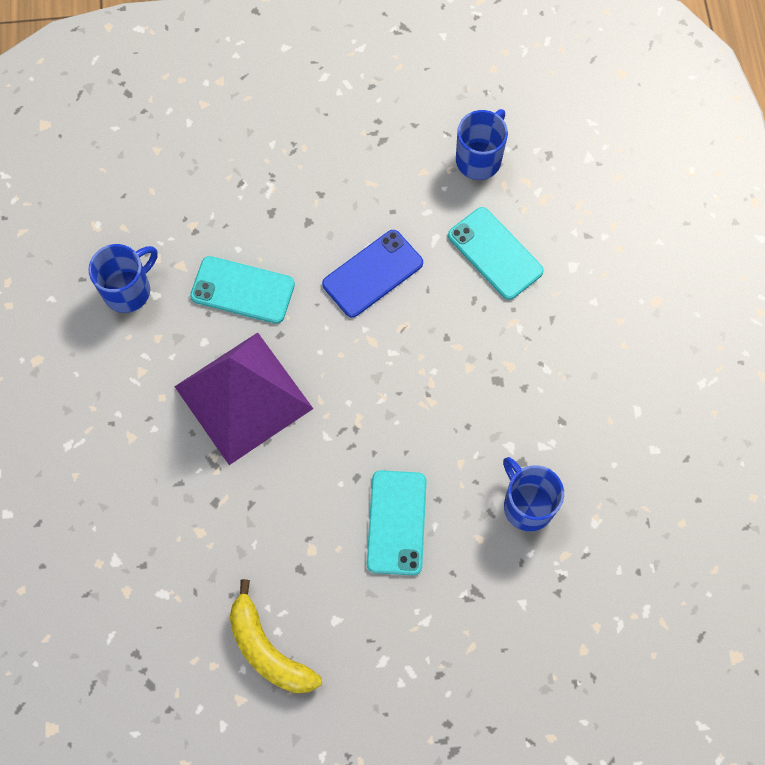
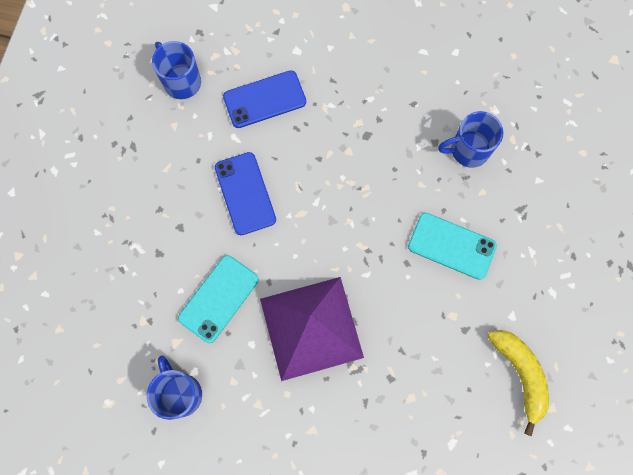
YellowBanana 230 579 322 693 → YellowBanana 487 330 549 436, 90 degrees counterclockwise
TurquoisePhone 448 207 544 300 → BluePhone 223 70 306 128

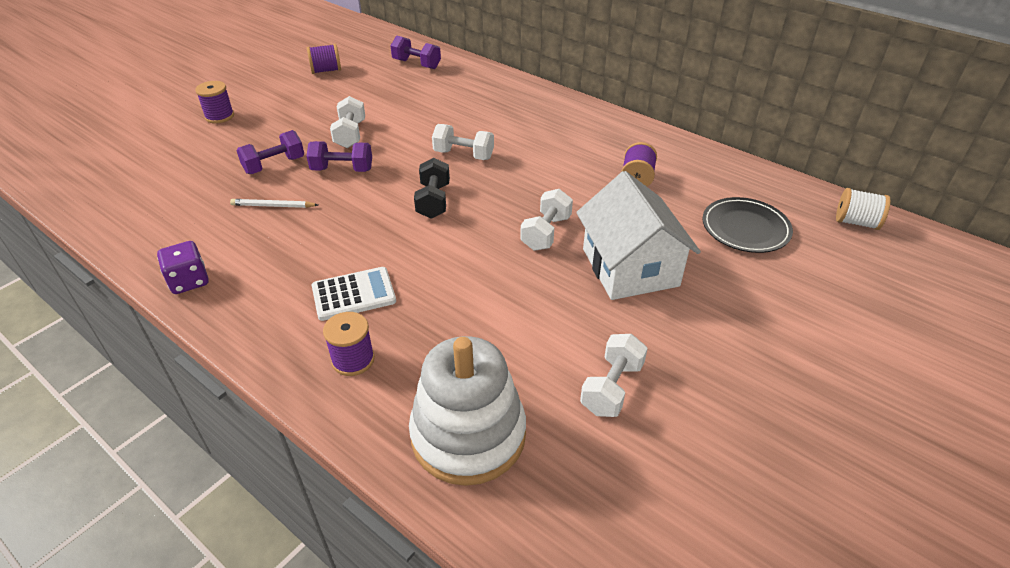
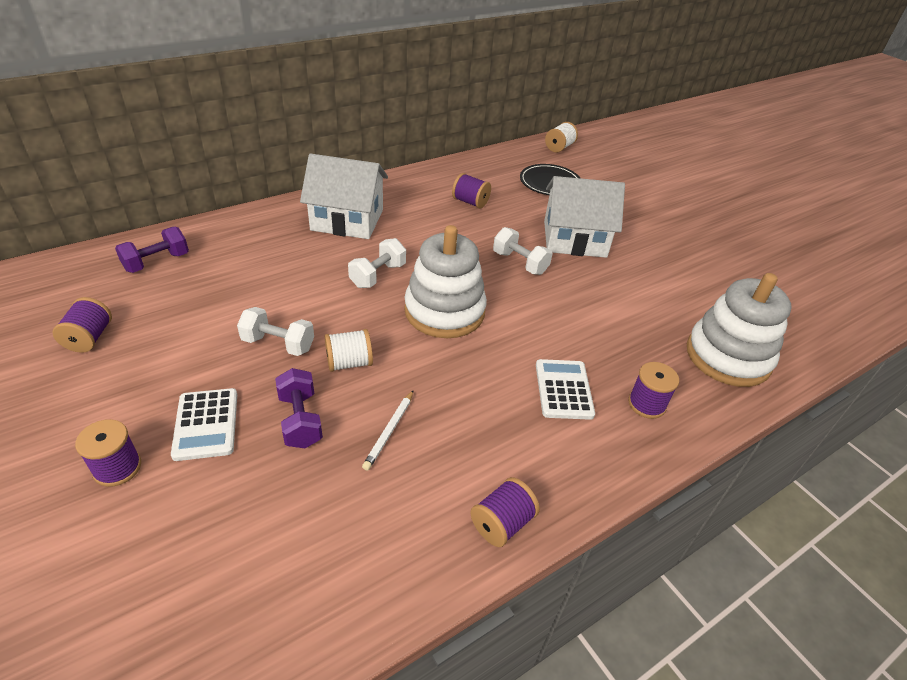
PurpleDice 157 241 209 294 → PurpleSpool 470 477 540 547
PurpleDumbbell 306 141 372 172 → WhiteSpool 325 329 373 372
BlackDumbbell 414 158 450 219 → WhiteStackingToy 404 225 487 338
WhiteDumbbell 580 334 648 417 → -
- → WhiteCalculator 171 388 237 461
- → WhiteHouse 300 154 388 239

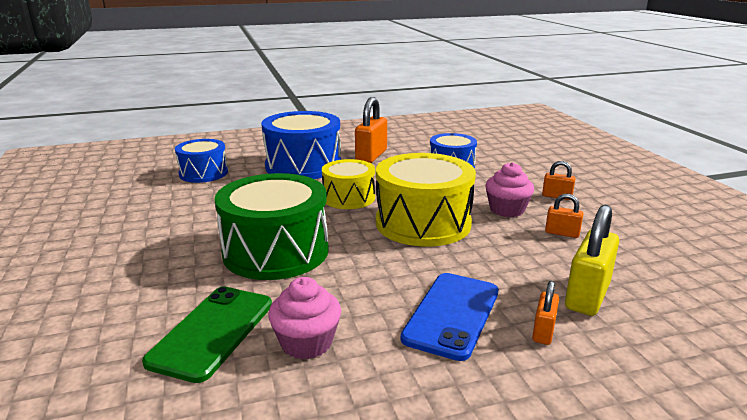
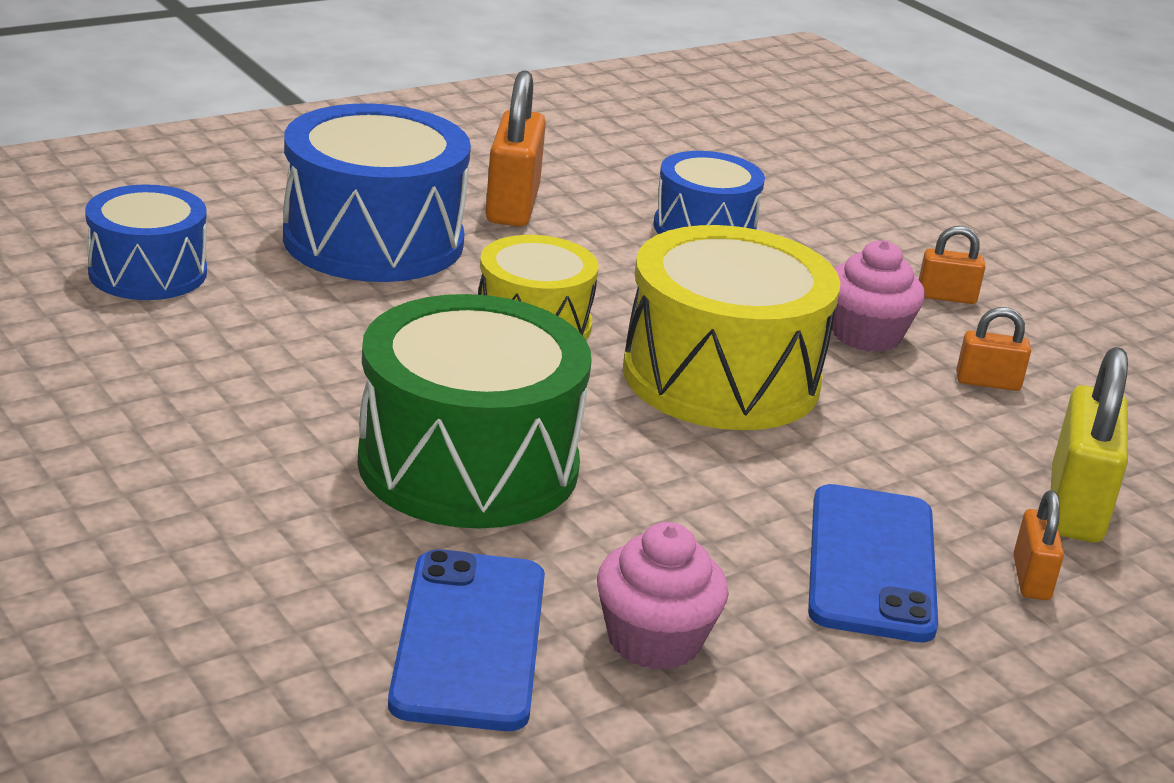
GreenPhone 142 286 272 383 → BluePhone 388 549 545 731

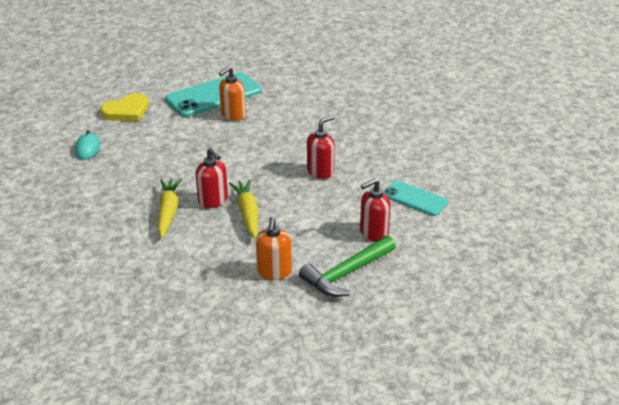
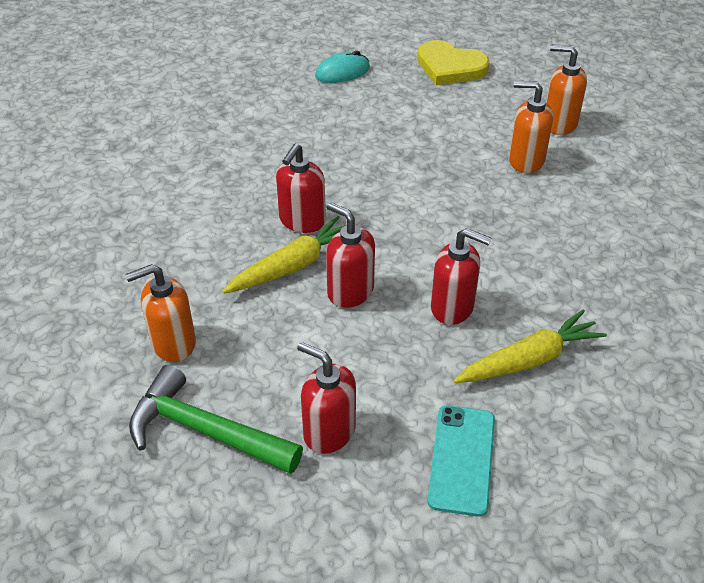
YellowCarrot 158 178 182 238 → YellowCarrot 453 310 607 383, moved
TurquoisePhone 165 72 262 117 → OrangeSoapDispenser 546 44 587 135
- → RedSoapDispenser 326 202 375 308

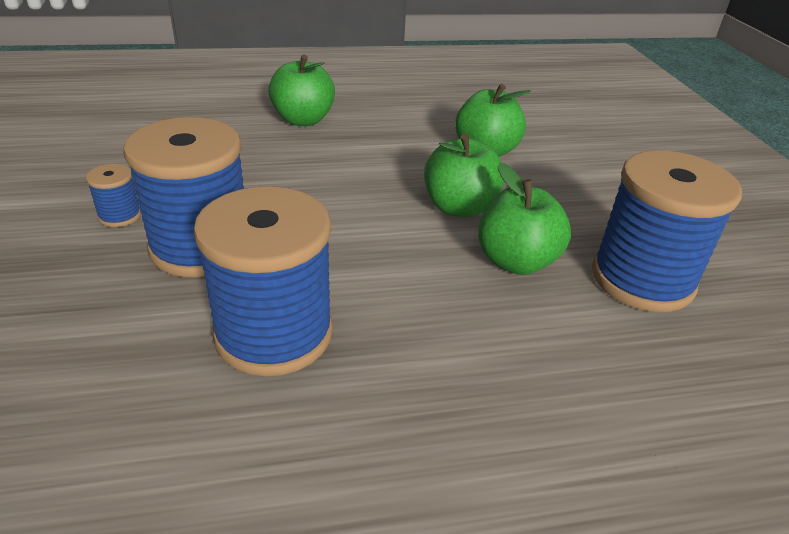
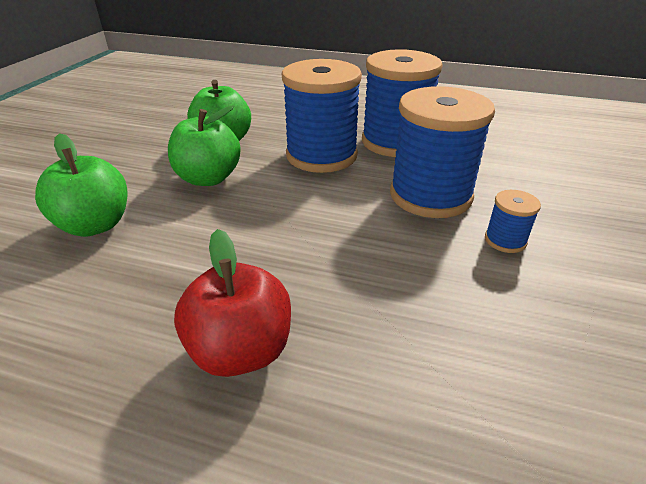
GreenApple 269 55 335 126 → RedApple 174 229 291 377
BlueSpool 592 150 742 312 → BlueSpool 282 59 362 173, moved

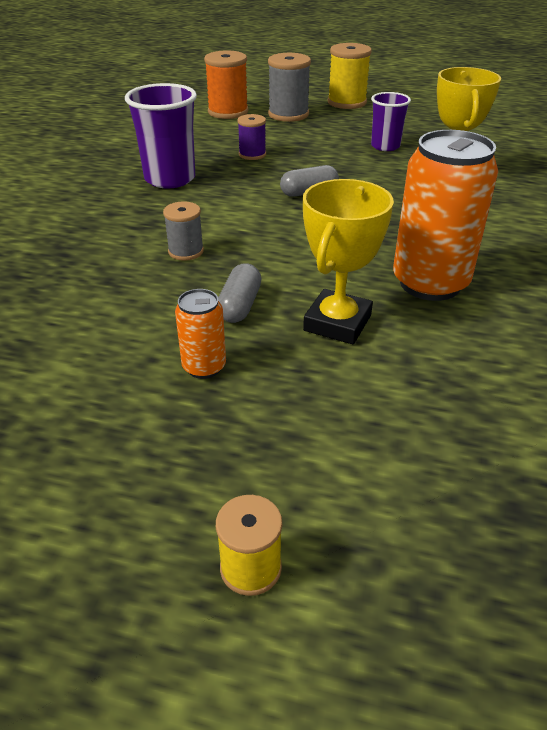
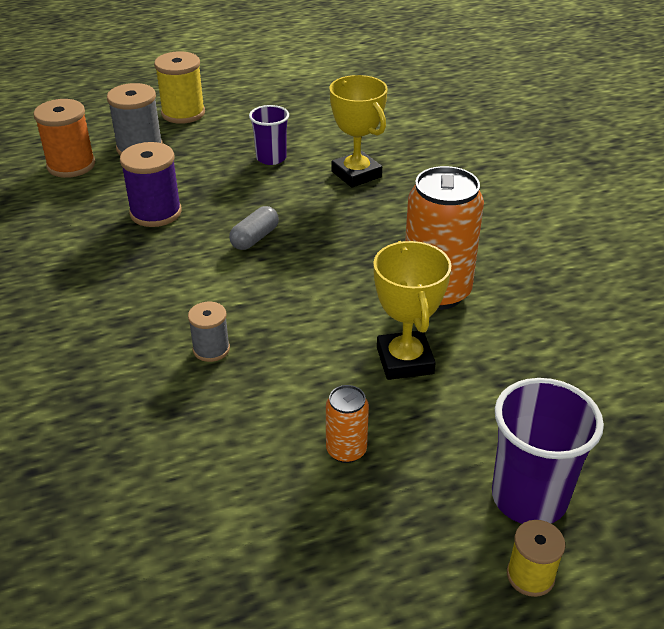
PurpleCup 125 83 197 188 → PurpleCup 492 378 604 524, moved
GreyCapsule 218 263 261 323 → -
PurpleSpool 238 114 266 160 → PurpleSpool 120 142 182 227, x1.68

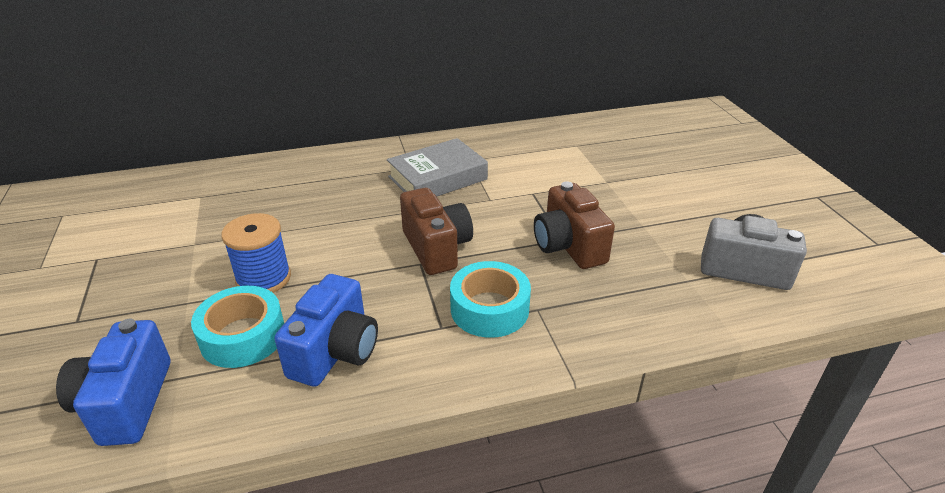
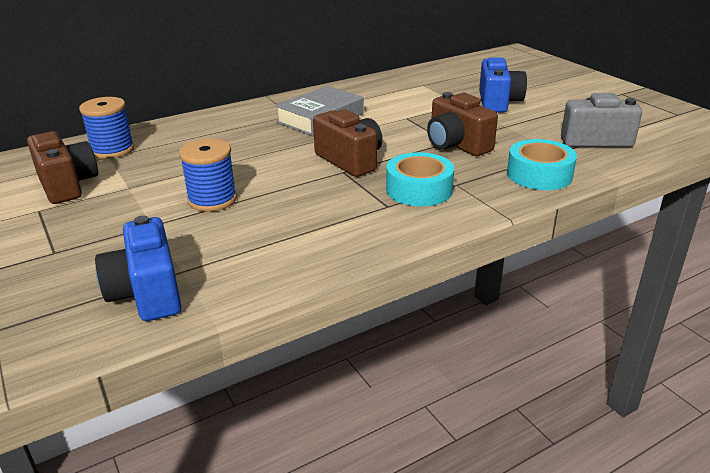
TurquoiseTape 191 286 284 368 → TurquoiseTape 507 139 577 190, moved
BlueCamera 275 274 378 387 → BlueCamera 479 57 527 113, moved
- → BrownCamera 27 131 98 204
- → BlueSpool 79 97 134 159

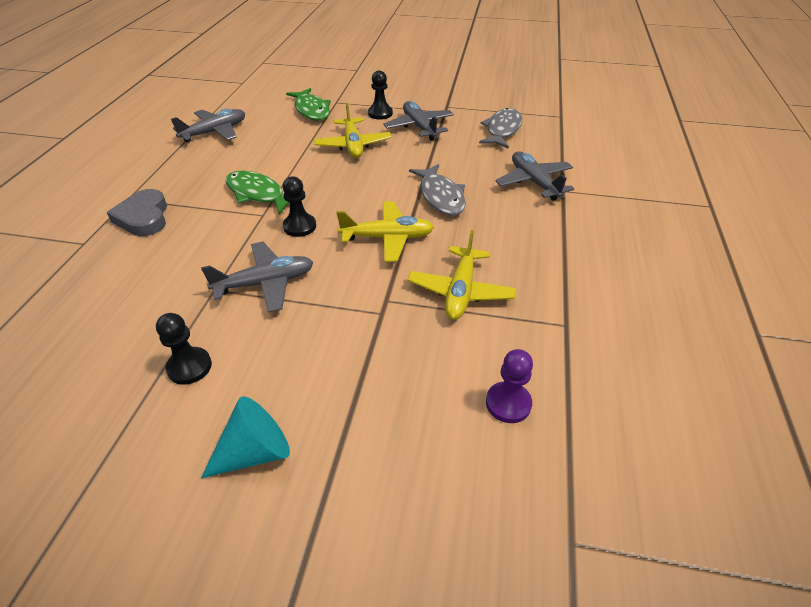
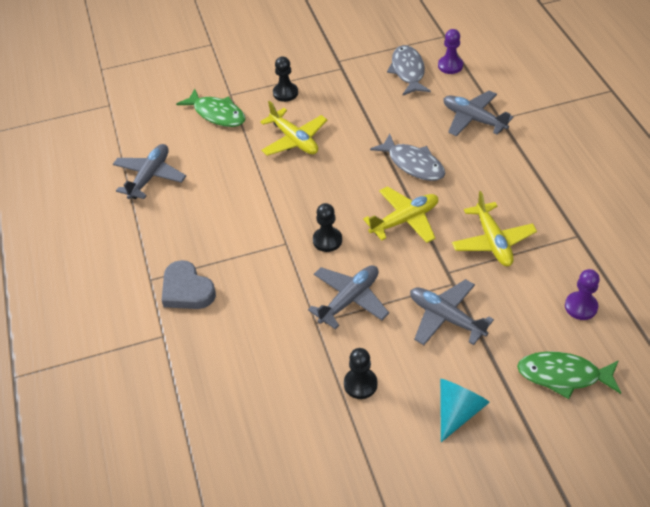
GreenFish 225 171 290 215 → GreenFish 517 351 621 399, moved
GreyPlane 383 101 454 141 → GreyPlane 410 279 494 345, moved
- → PurplePawn 438 29 463 74

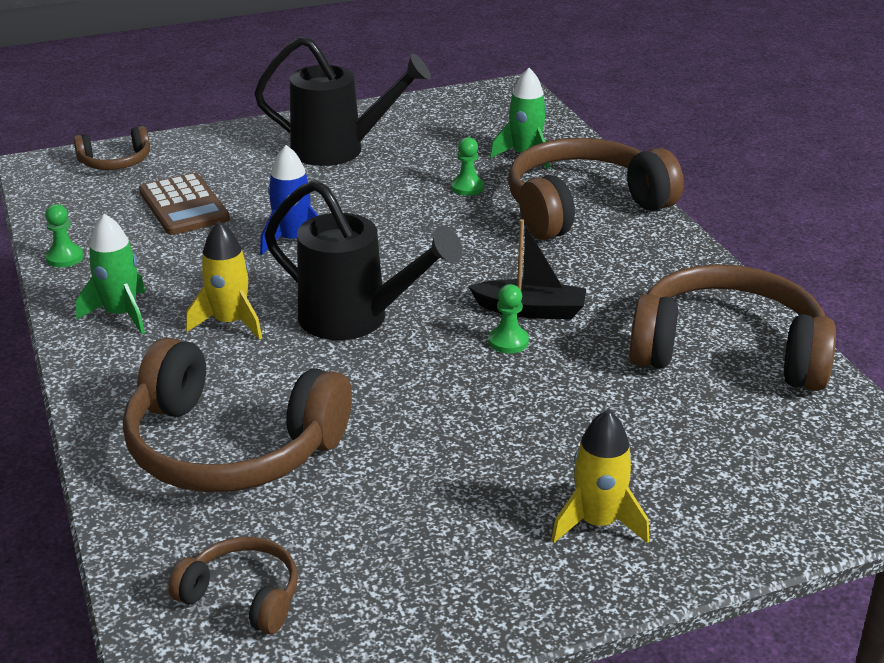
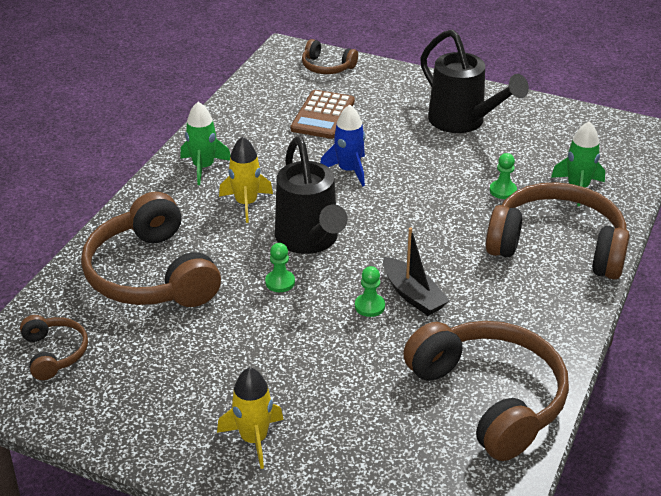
GreenPawn 45 204 84 267 → GreenPawn 265 243 295 292, moved

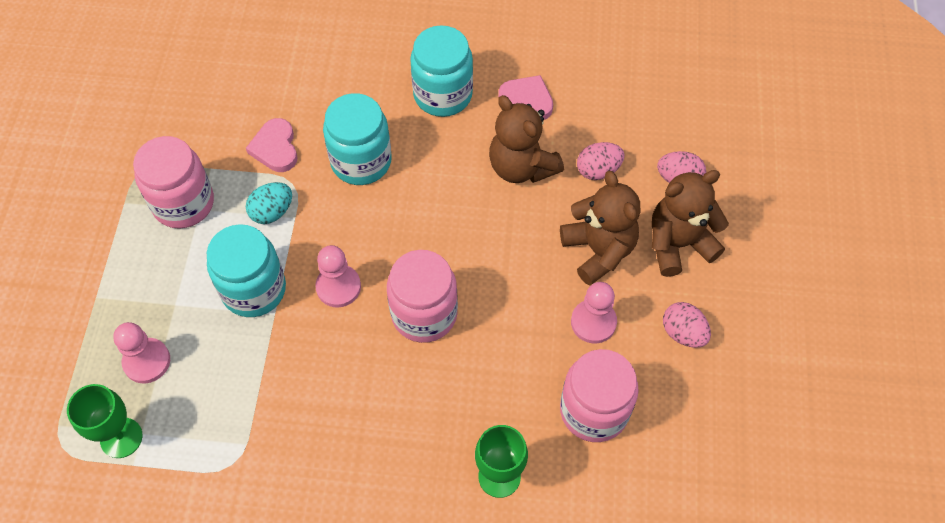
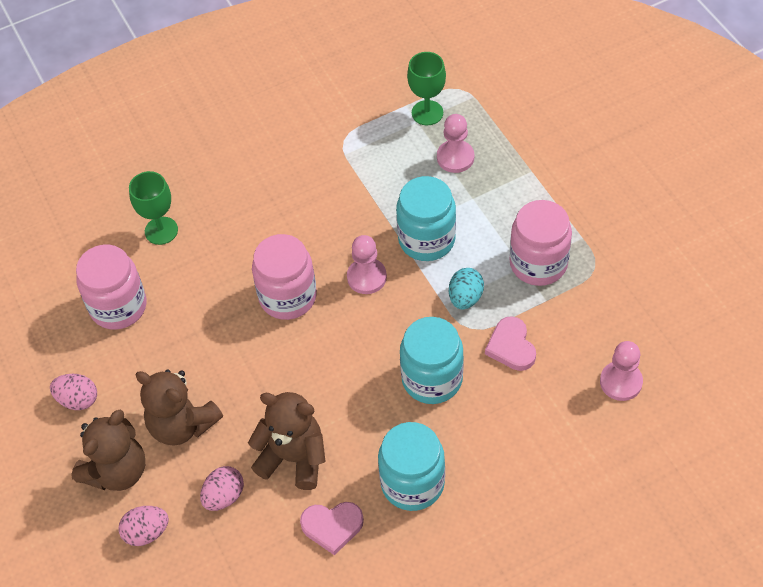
PinkHeart 246 118 297 172 → PinkHeart 485 316 536 371, 150 degrees counterclockwise
PinkPawn 571 282 617 343 → PinkPawn 600 341 643 401, moved

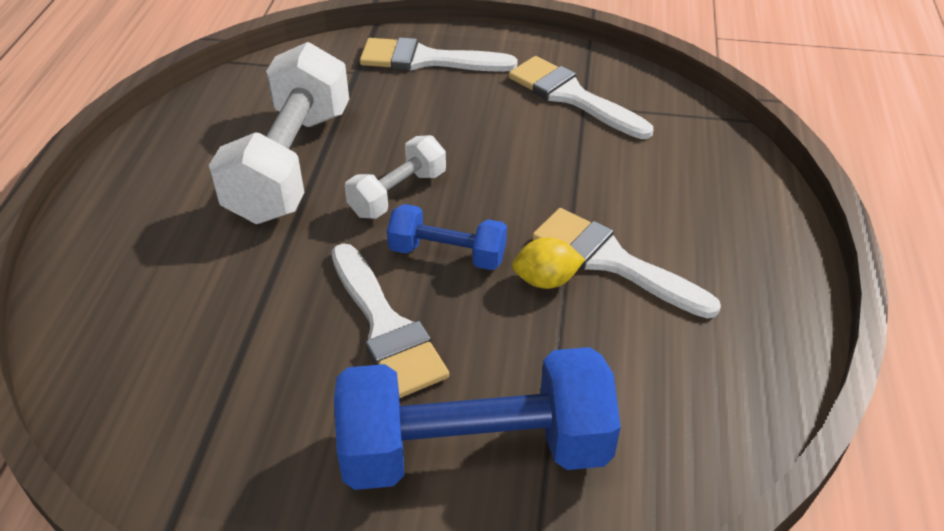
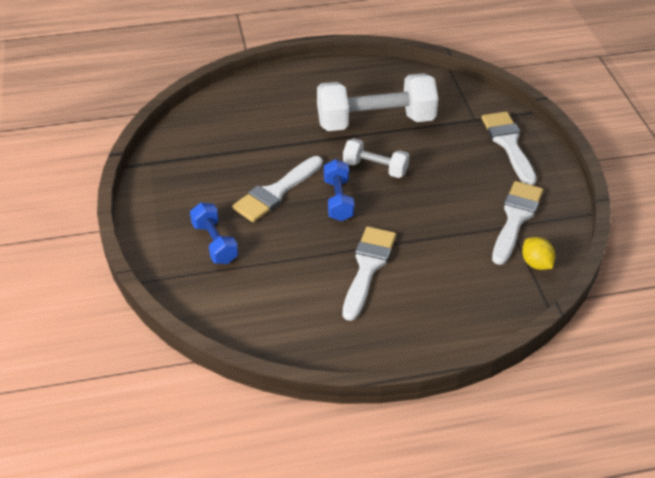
BlueDumbbell 334 347 621 490 → BlueDumbbell 190 202 238 264, x0.52
YellowLemon 512 237 585 289 → YellowLemon 522 237 555 270, moved

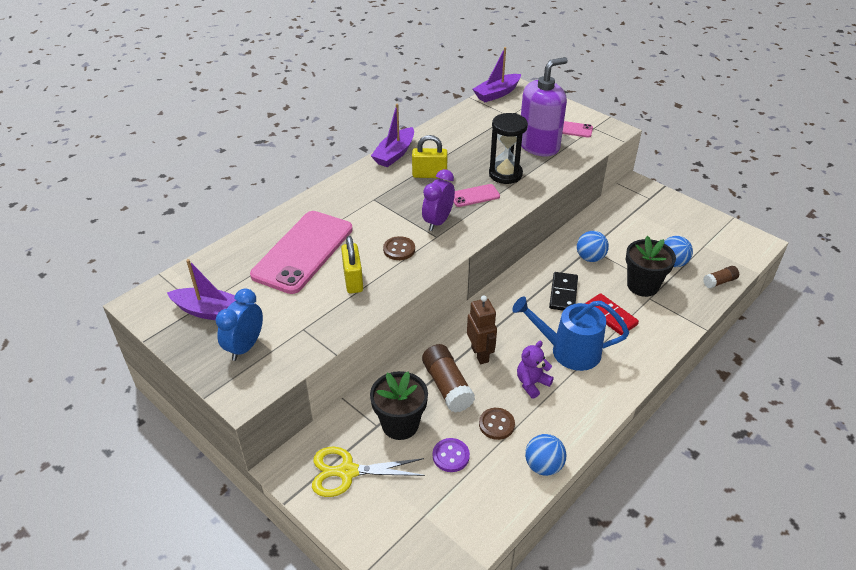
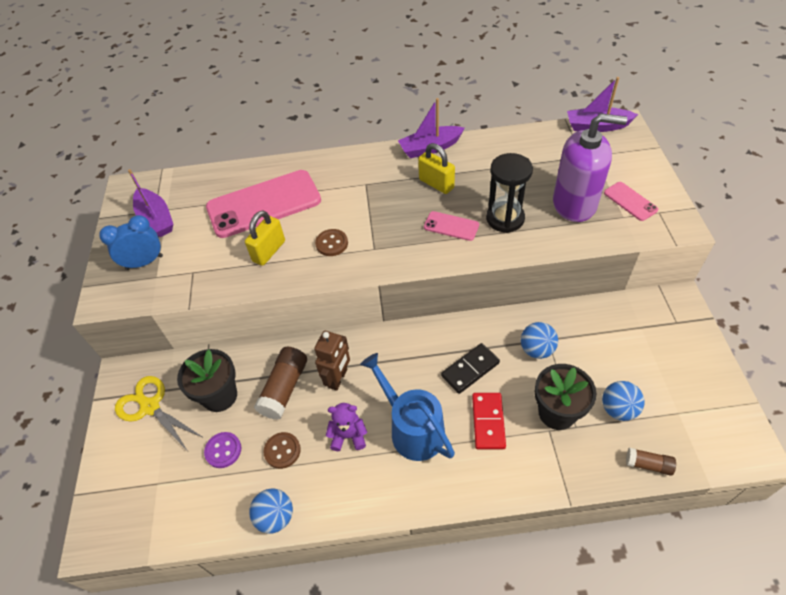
PurpleClock 422 169 455 231 → -

